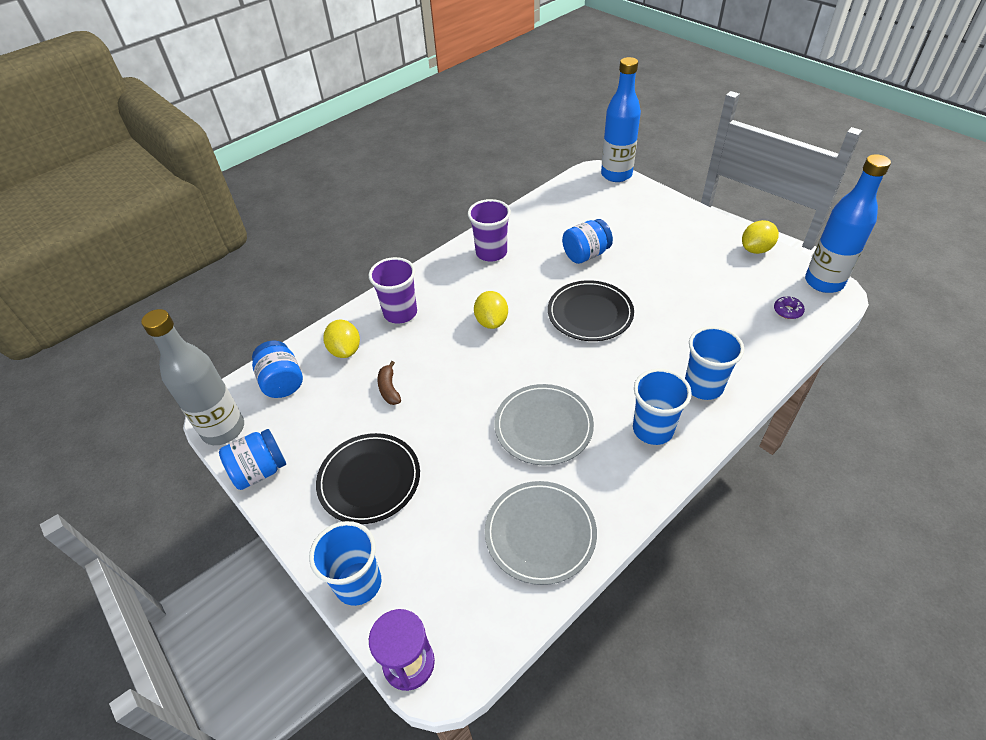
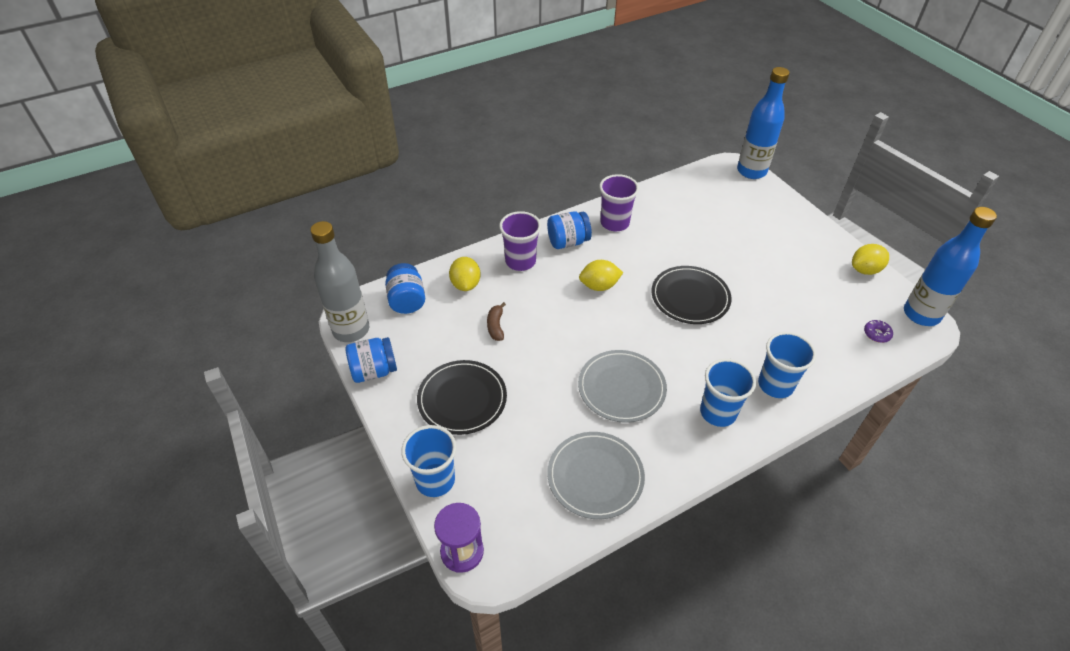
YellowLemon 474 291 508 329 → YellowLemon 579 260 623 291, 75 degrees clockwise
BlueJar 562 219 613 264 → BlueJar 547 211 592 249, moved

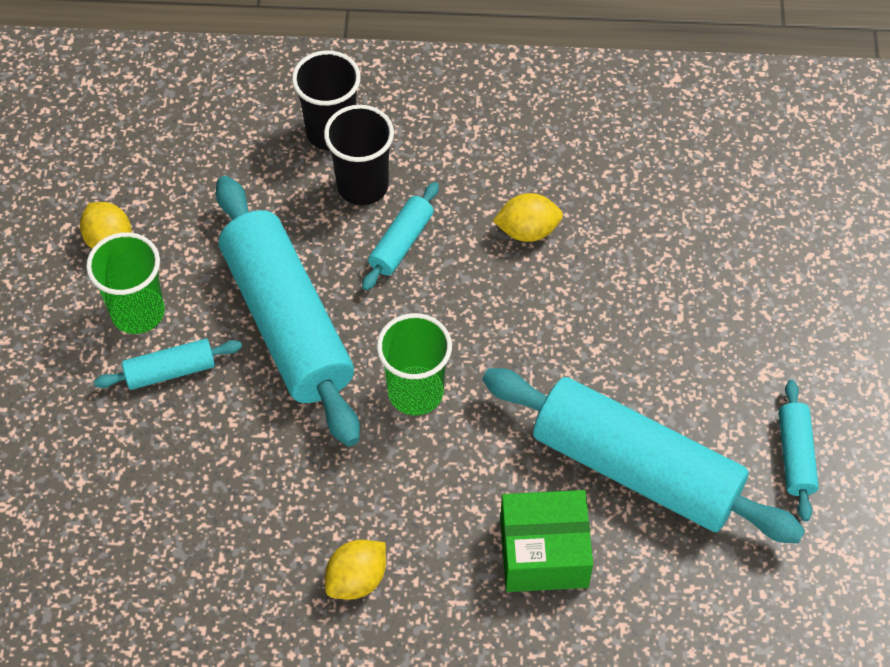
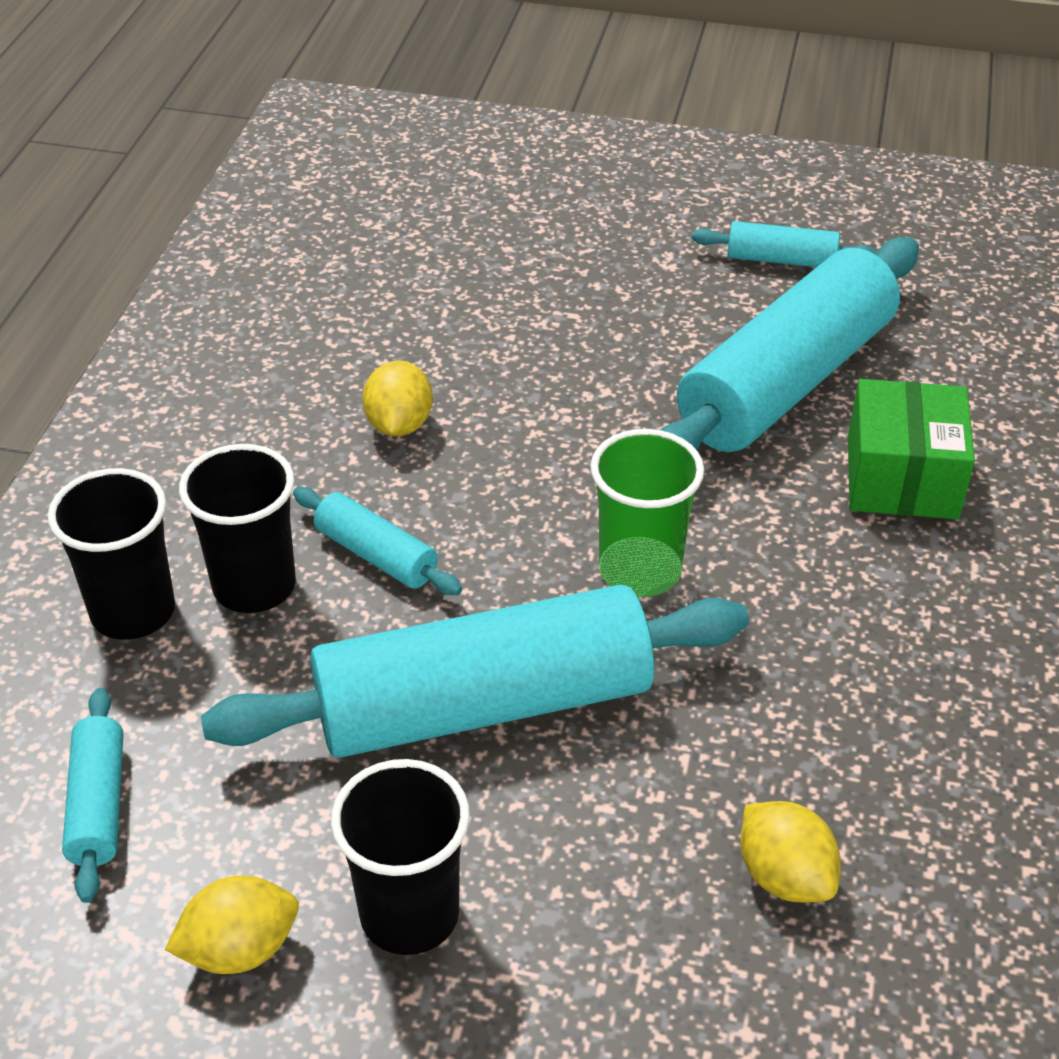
GreenCup 86 232 165 334 → BlackCup 331 759 470 955
TurquoiseRollingPin 94 339 242 390 → TurquoiseRollingPin 62 688 123 903, moved
YellowLemon 325 540 386 600 → YellowLemon 740 801 841 902, moved

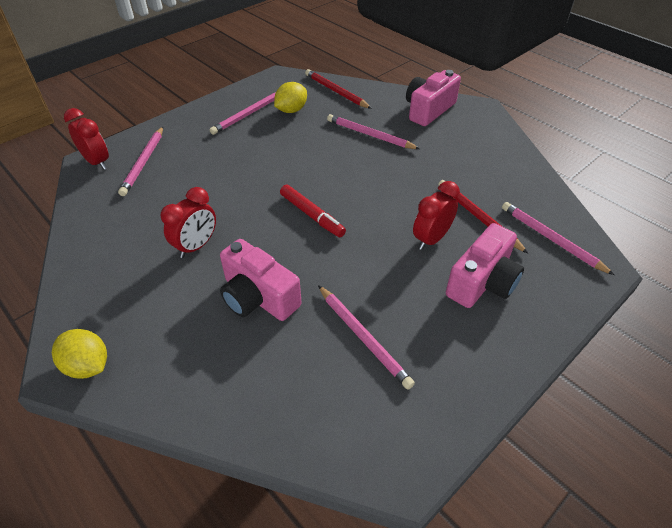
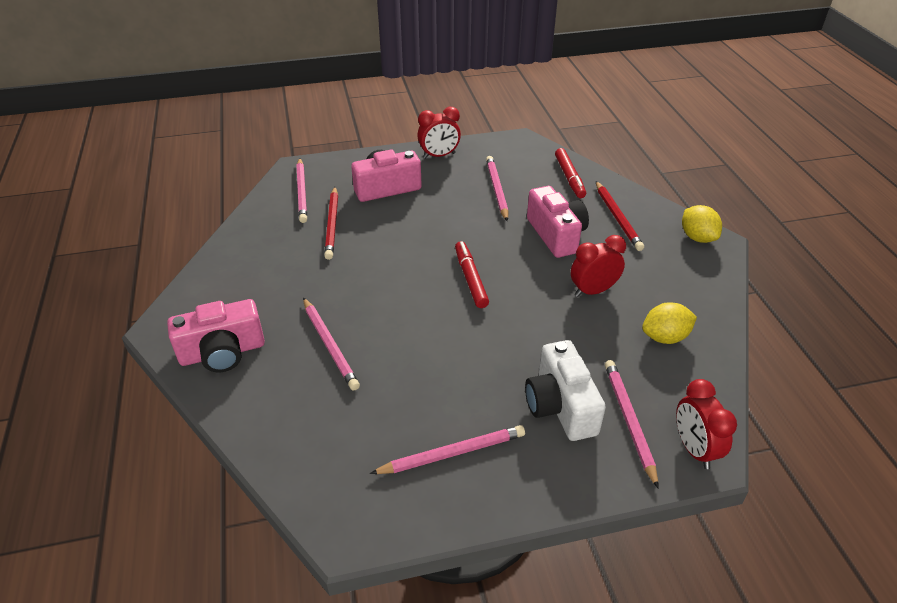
PinkPencil 118 127 163 196 → PinkPencil 605 360 658 488, 45 degrees counterclockwise
YellowLemon 274 82 307 113 → YellowLemon 642 302 697 344, moved
RedPencil 305 69 372 109 → RedPencil 596 181 644 251, moved
RedClock 413 181 460 250 → RedClock 417 107 461 159, moved
- → WhiteCamera 525 340 606 441
- → RedMarker 555 148 586 198

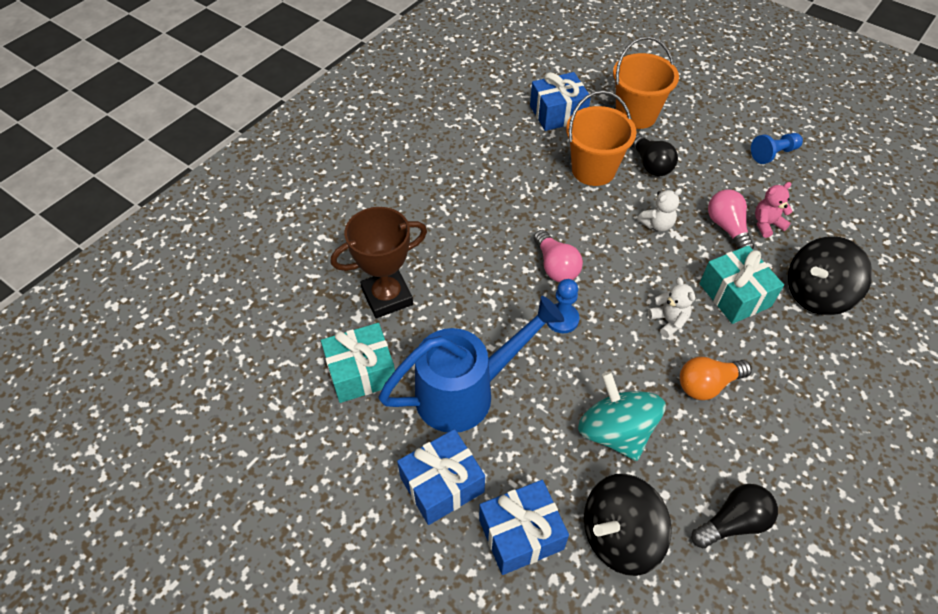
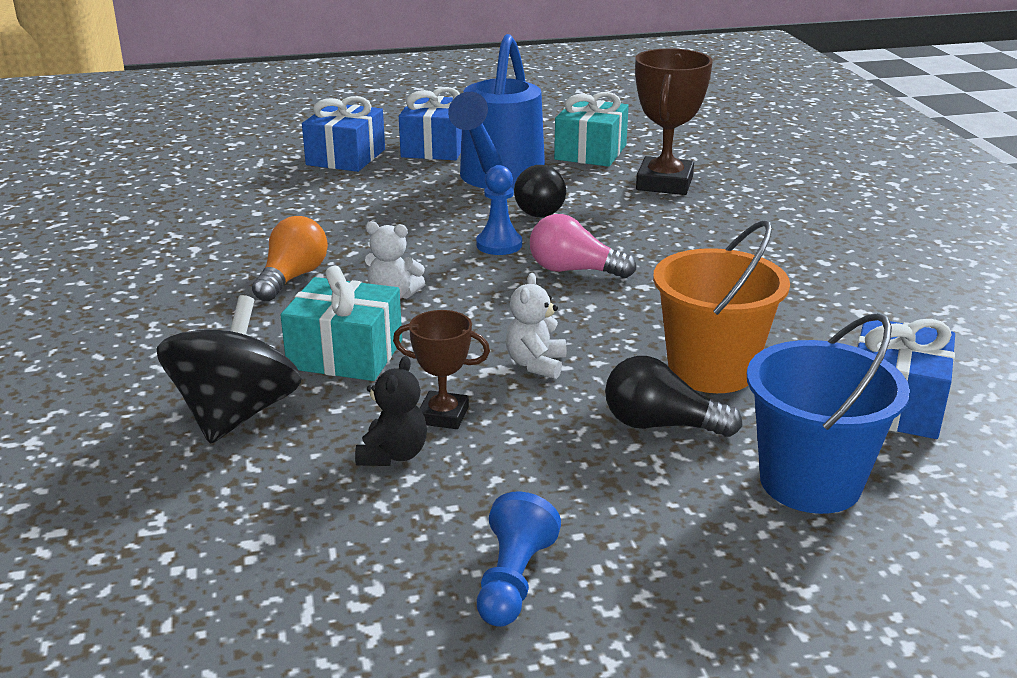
TurquoiseSpinningTop 578 372 666 461 → -
BlackSpinningTop 584 474 672 576 → -
OrangeBucket 613 36 679 129 → BlueBucket 747 313 910 514
BlackLightBulb 692 484 778 549 → BlackLightBulb 514 165 566 217, moved
PinkLightBulb 708 189 754 249 → BrownTrophy 393 310 490 429
PinkTeddyBear 755 182 793 238 → BlackTeddyBear 355 356 427 466

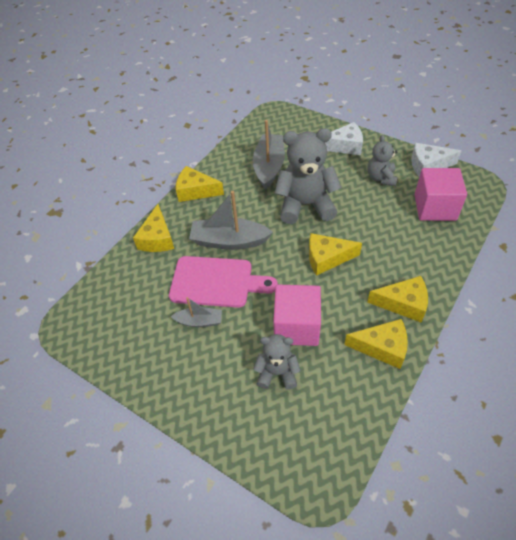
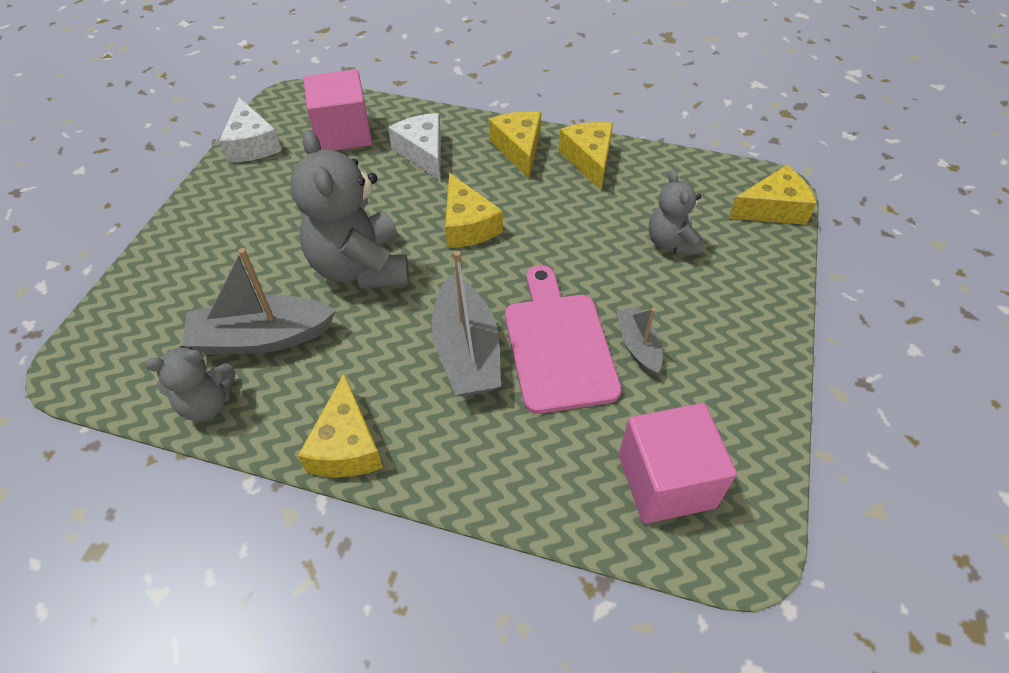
YellowCheese 133 204 174 252 → YellowCheese 729 165 817 225, moved
PinkCube 273 285 321 346 → PinkCube 619 403 737 524, moved
WhiteCheese 325 122 363 155 → WhiteCheese 388 113 441 180, moved
GreyTeddyBear 368 135 398 186 → GreyTeddyBear 145 346 235 421, moved

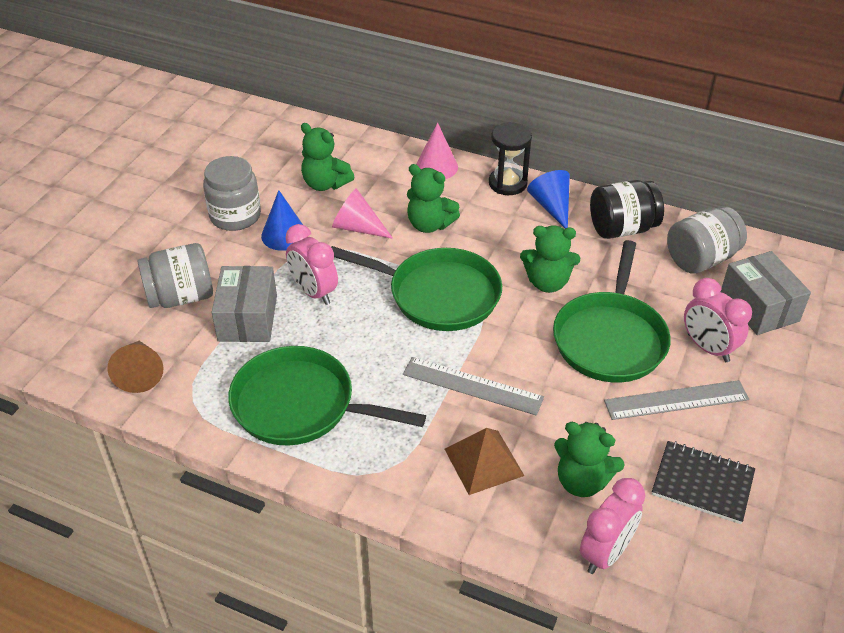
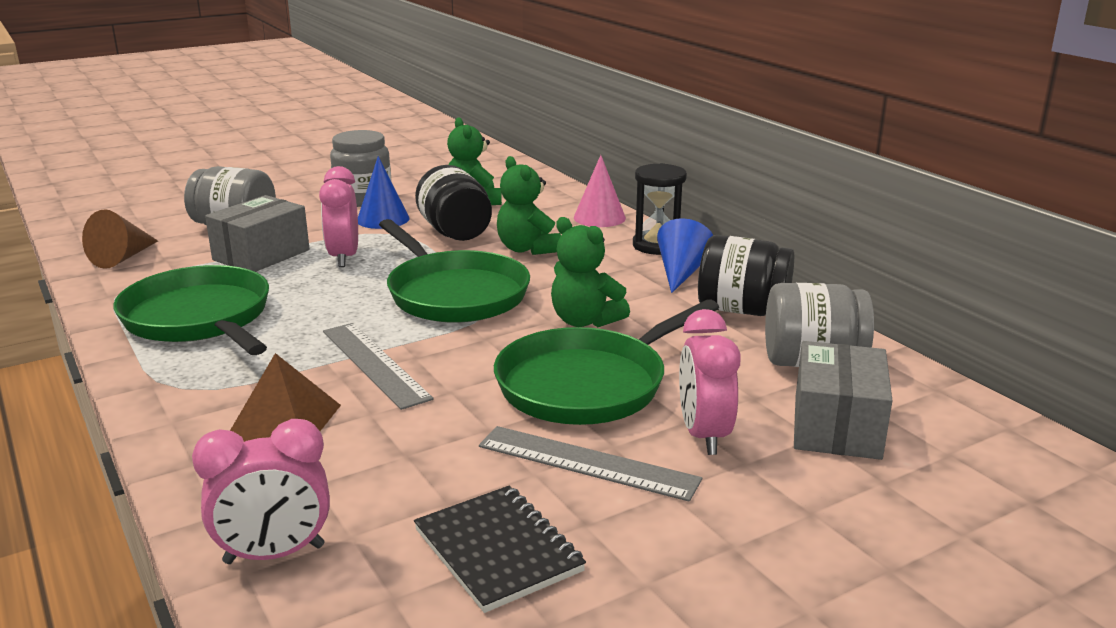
PinkCone 332 188 393 239 → BlackJar 415 165 492 241
GreenTeddyBear 554 422 625 497 → -

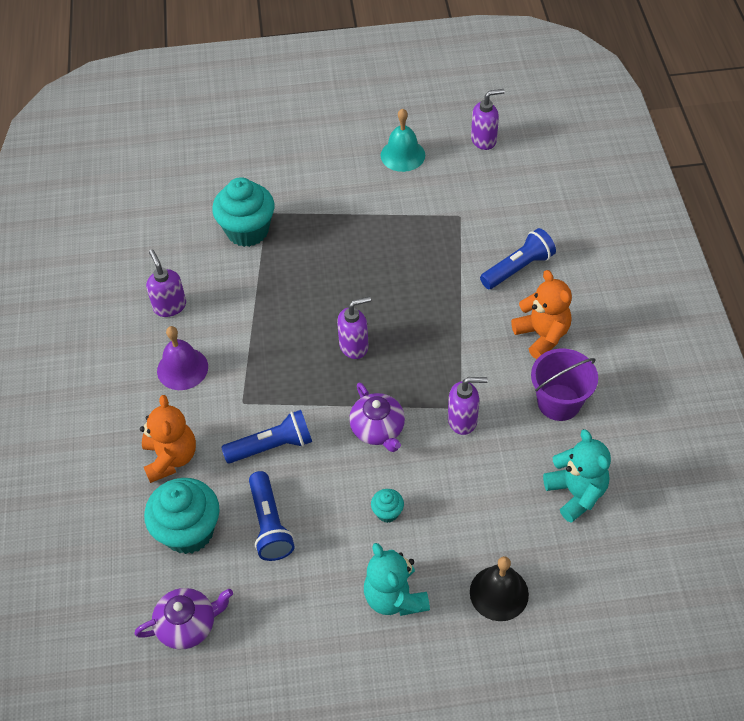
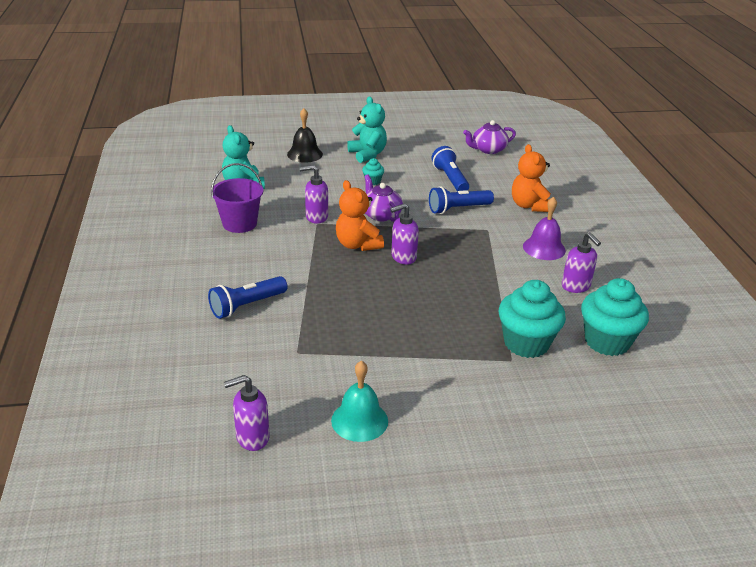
TurquoiseCupcake 144 478 220 554 → TurquoiseCupcake 581 278 649 356, moved
OrangeTeddyBear 511 270 572 359 → OrangeTeddyBear 336 180 384 251, moved

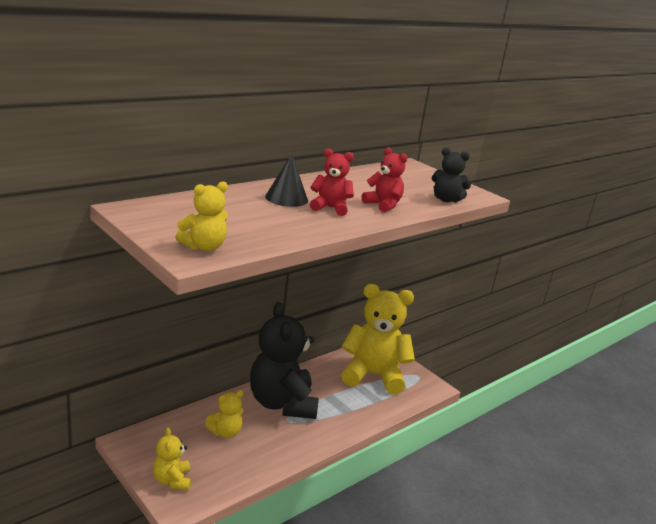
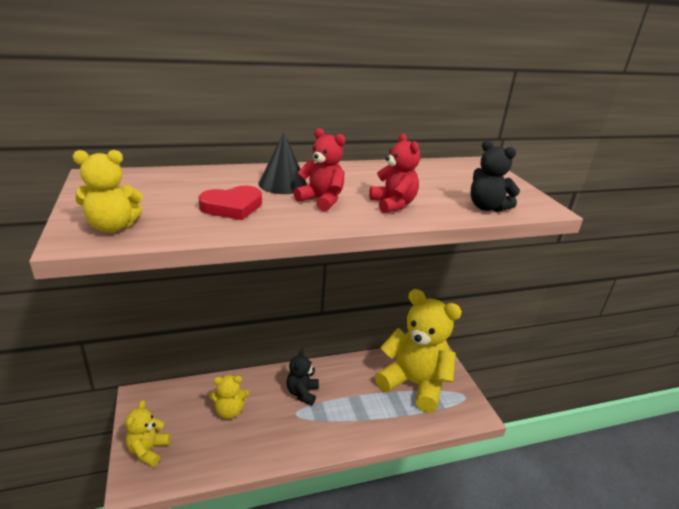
BlackTeddyBear 250 302 319 419 → BlackTeddyBear 286 349 319 405, x0.46
- → RedHeart 198 186 262 220

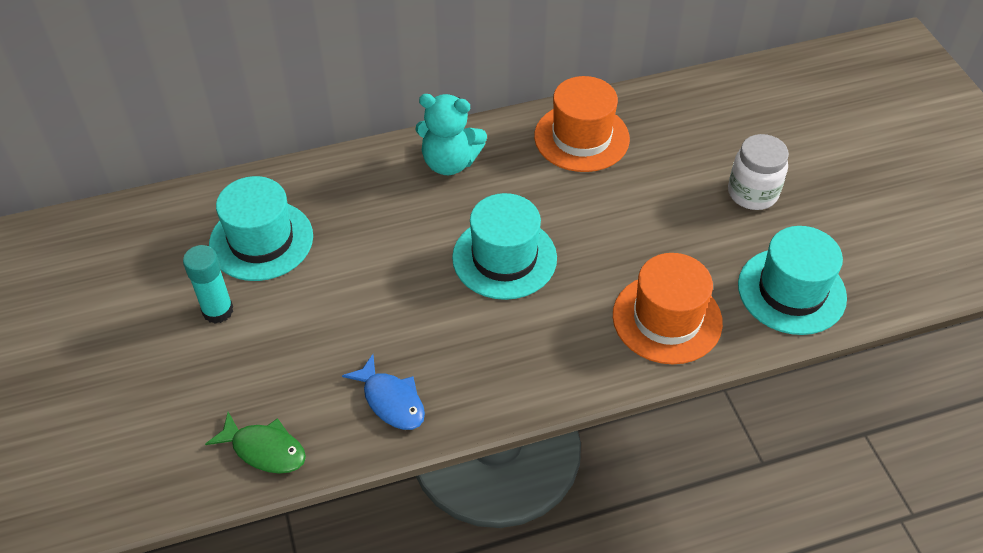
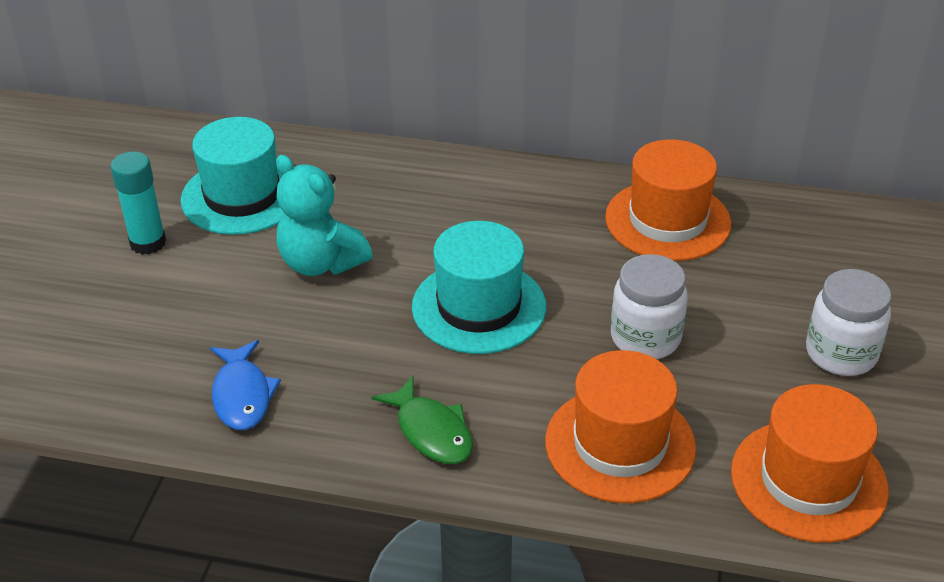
GreenFish 205 412 306 474 → GreenFish 371 376 473 464, moved
TurquoiseTeddyBear 415 94 487 175 → TurquoiseTeddyBear 276 155 373 276, moved
TurquoiseHat 738 226 847 335 → OrangeHat 731 384 889 543
- → WhiteJar 611 254 688 359

